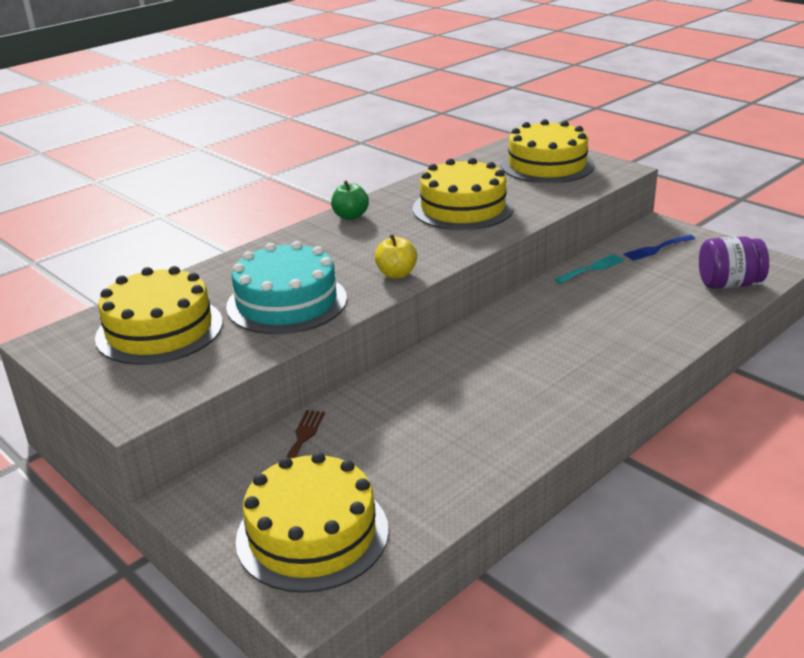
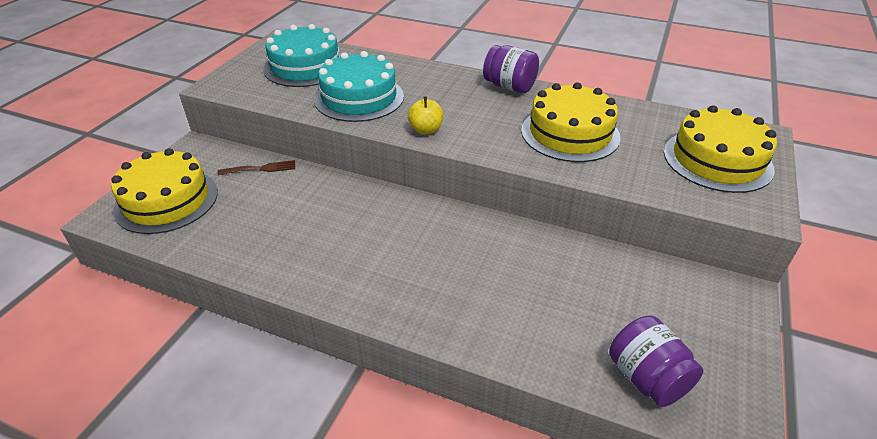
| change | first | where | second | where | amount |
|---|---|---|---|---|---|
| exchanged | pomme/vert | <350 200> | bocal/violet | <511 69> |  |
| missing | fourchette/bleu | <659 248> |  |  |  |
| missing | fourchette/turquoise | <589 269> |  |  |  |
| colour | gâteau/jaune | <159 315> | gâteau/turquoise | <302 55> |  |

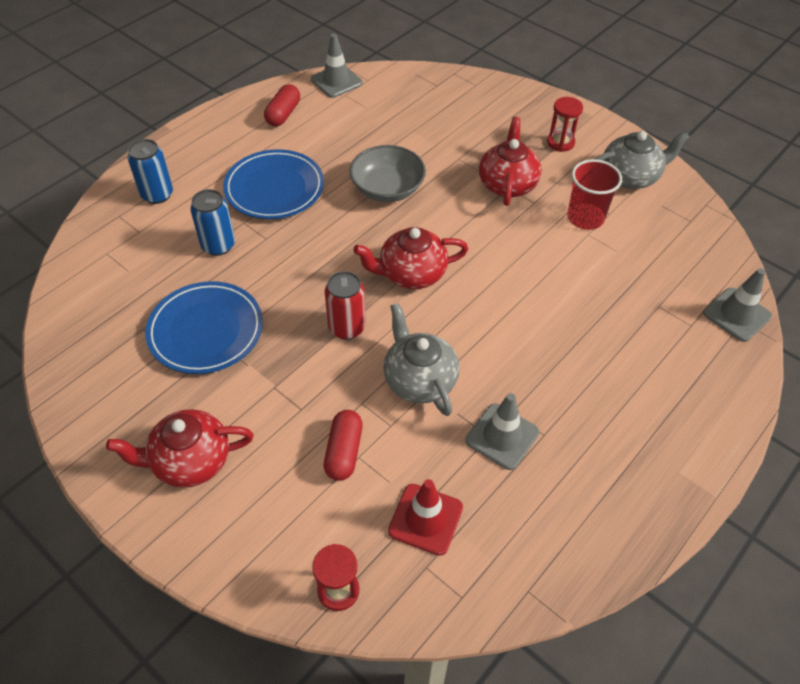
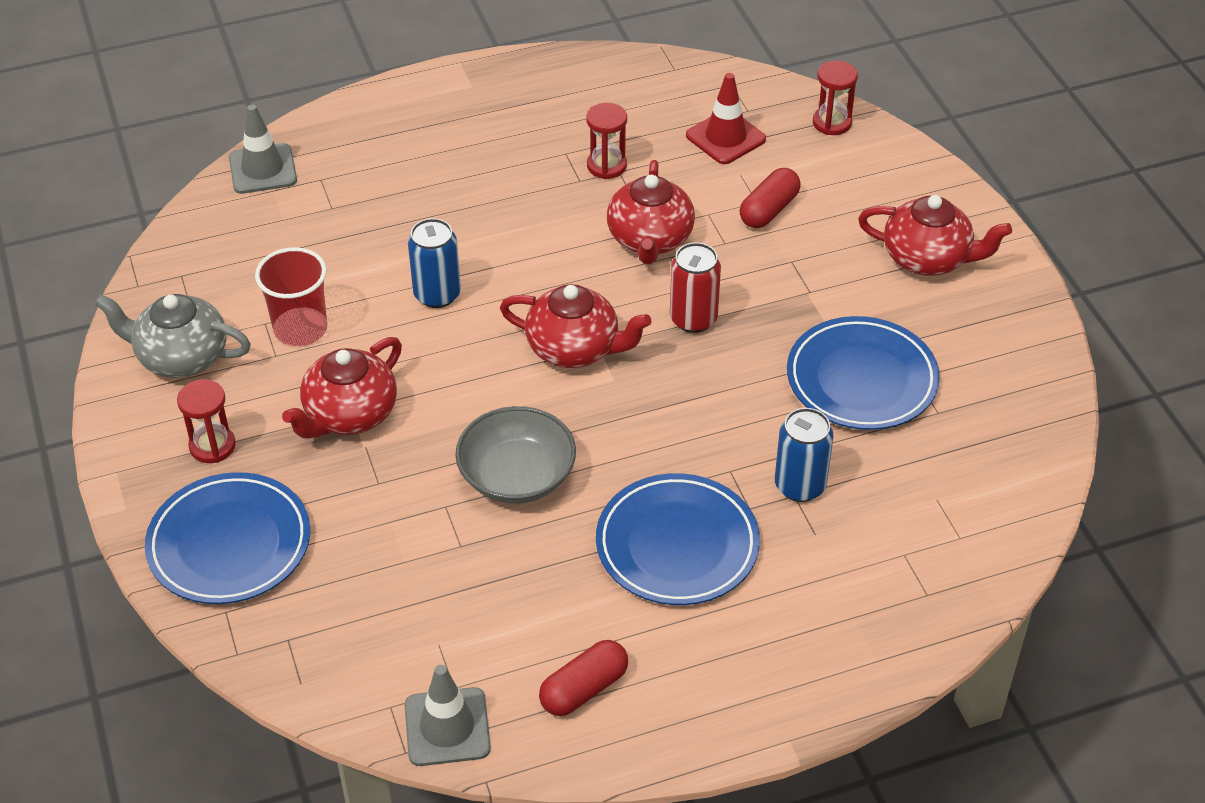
| change | first | where | second | where | amount |
|---|---|---|---|---|---|
| relocated | canette/bleu | <150 171> |  | <434 263> |  |
| colour | théière/gris | <422 359> | théière/rouge | <651 212> |  |
| exchanged | cône de chantier/gris | <502 431> | sablier/rouge | <606 141> |  |
| appeared |  |  | assiette/bleu | <227 538> |  |

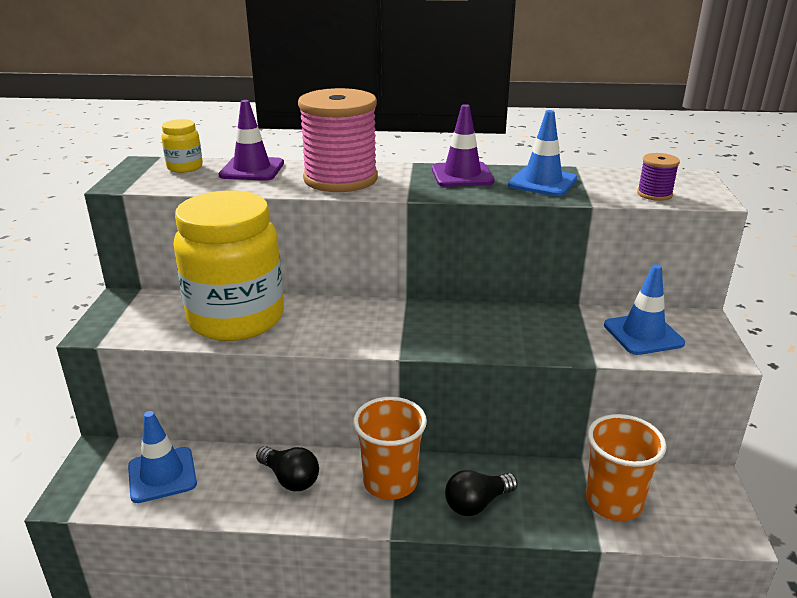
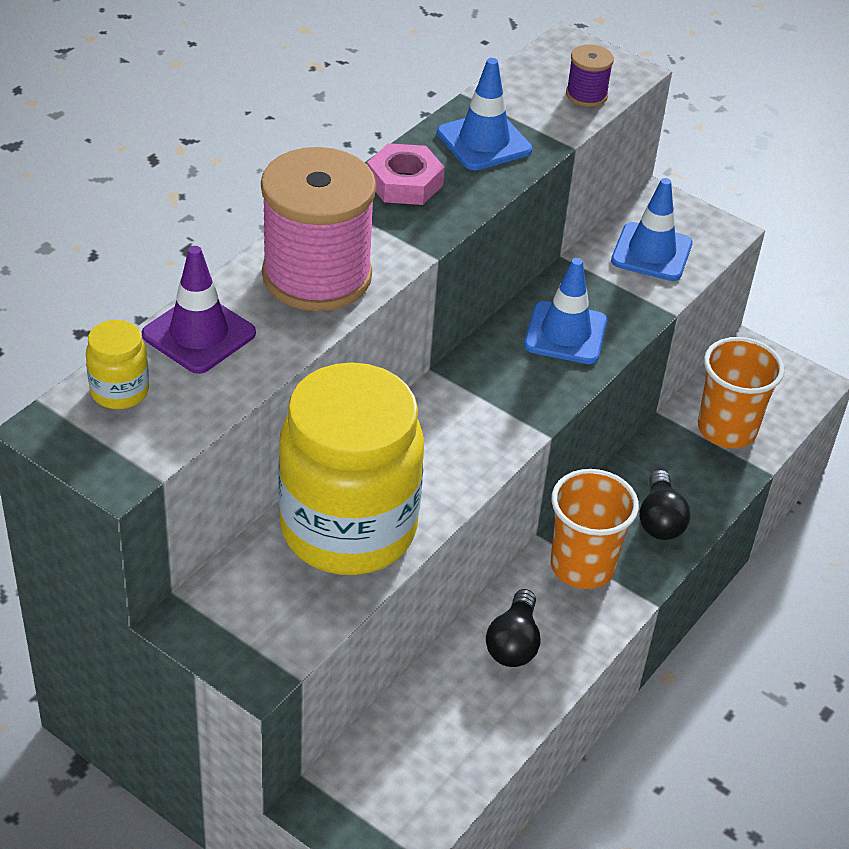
| change | first | where | second | where | amount |
|---|---|---|---|---|---|
| exchanged | cône de chantier/violet | <463 145> | écrou/rose | <406 174> |  |
| relocated | cône de chantier/bleu | <162 457> |  | <566 311> |  |
| spun | ampoule/noir | <287 468> |  | <513 628> | 120 degrees clockwise |

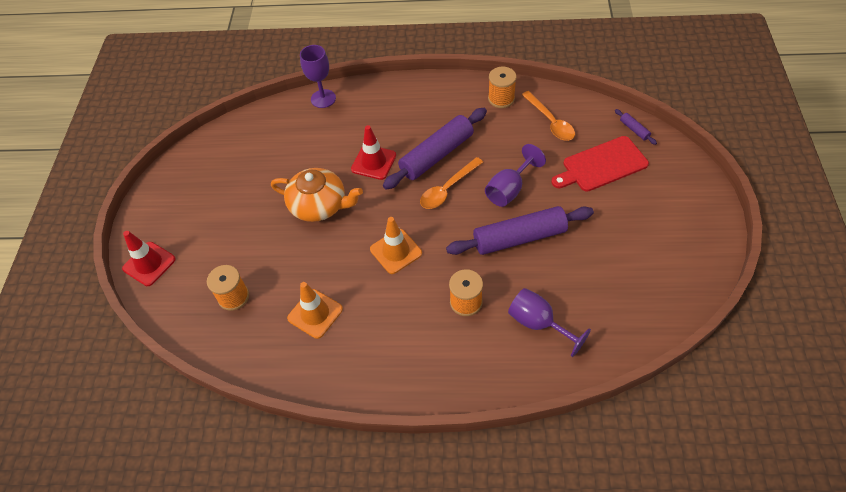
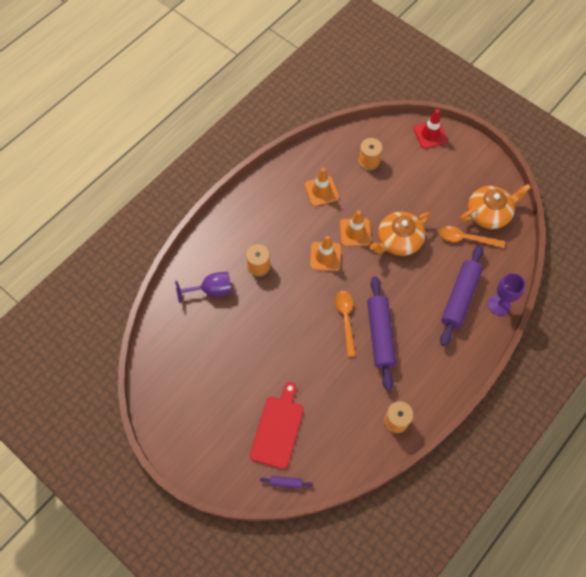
| change | first | where | second | where | amount |
|---|---|---|---|---|---|
| relocated | cuillère/orange | <548 116> |  | <472 237> |  |
| missing | cône de chantier/rouge | <373 152> |  |  |  |
| missing | verre à pied/violet | <515 175> |  |  |  |
| relocated | rouleau à pâtisserie/violet | <520 230> |  | <462 295> |  |
| appeared |  |  | théière/orange | <495 206> |  |
| appeared |  |  | cône de chantier/orange | <355 228> |  |

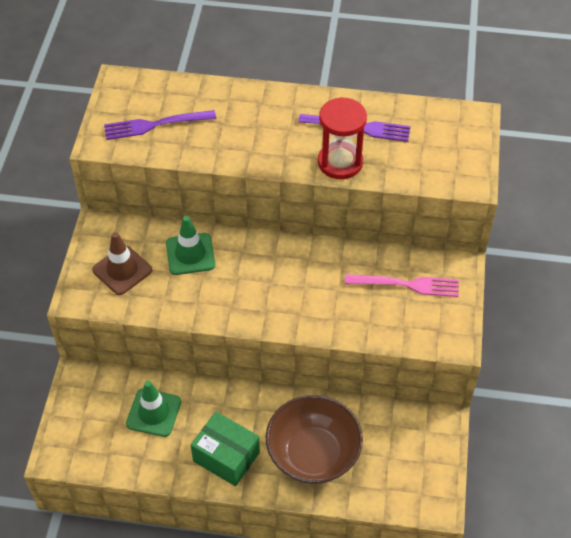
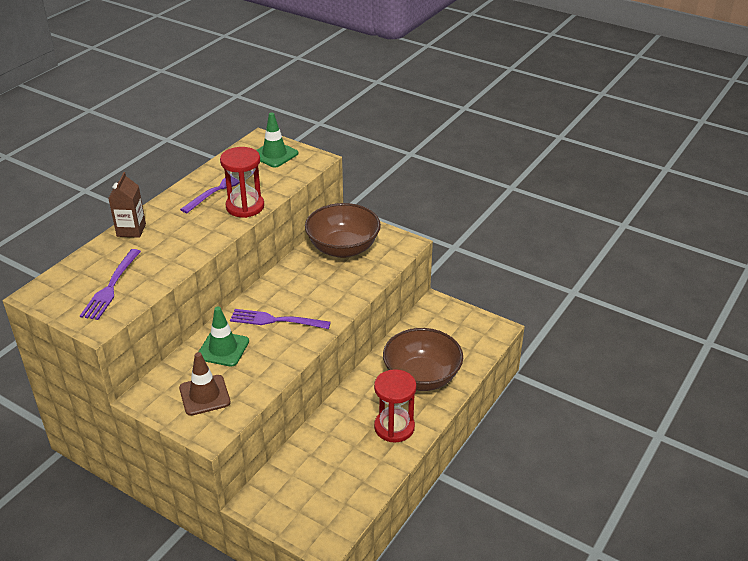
| change | first | where | second | where | amount |
|---|---|---|---|---|---|
| exchanged | fourchette/rose | <402 285> | bol/marron | <343 230> |  |
| relocated | cône de chantier/vert | <153 409> |  | <277 140> |  |
| exchanged | boîte/vert | <225 449> | sablier/rouge | <395 406> |  |
| appeared |  |  | brique de lait/marron | <127 205> |  |
| appeared |  |  | fourchette/violet | <280 319> |  |

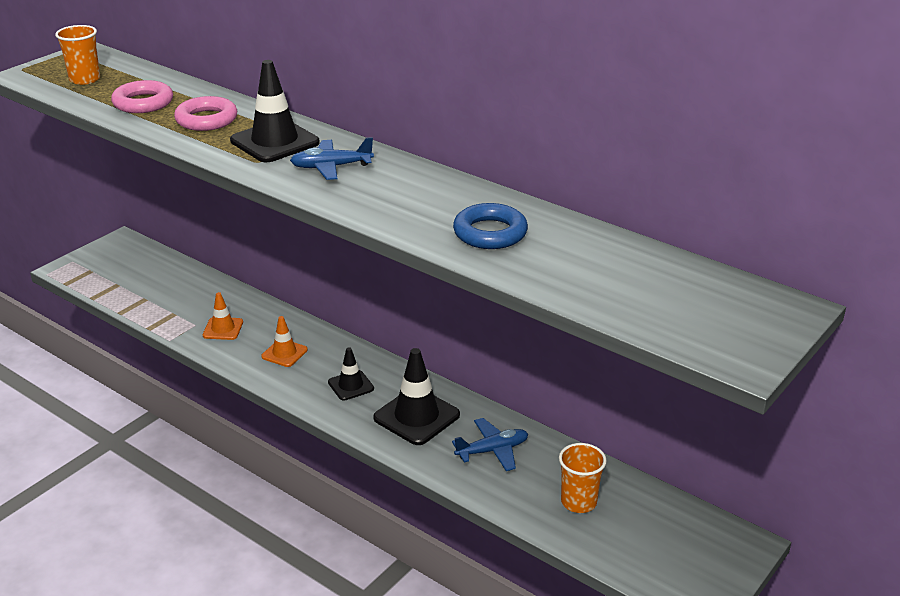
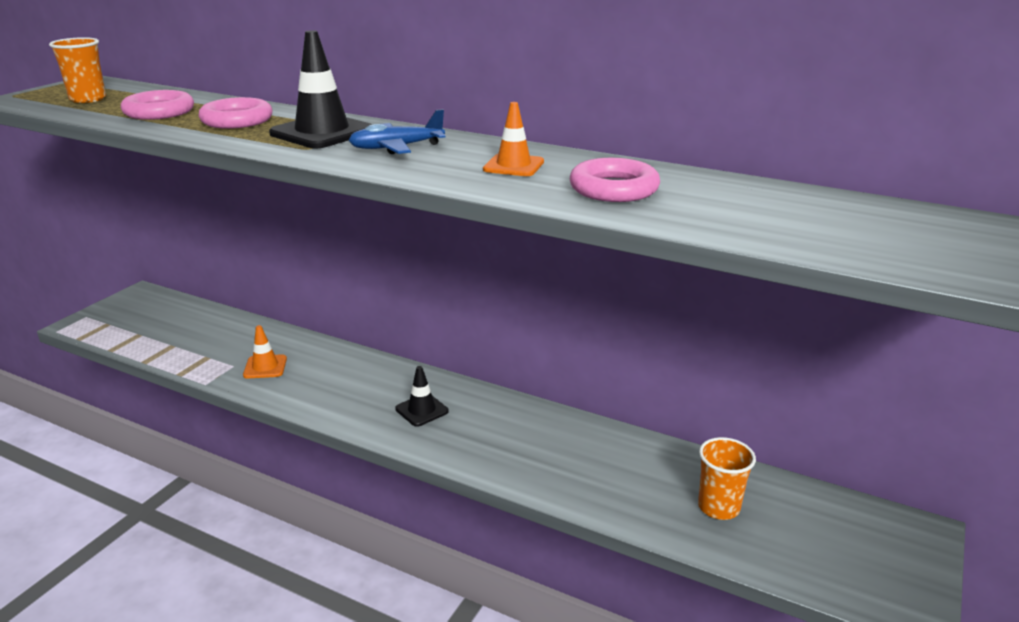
| change | first | where | second | where | amount |
|---|---|---|---|---|---|
| colour | anneau/bleu | <490 226> | anneau/rose | <615 180> |  |
| relocated | cône de chantier/orange | <284 341> |  | <513 139> |  |
| missing | cône de chantier/noir | <416 396> |  |  |  |
| missing | avion/bleu | <490 444> |  |  |  |

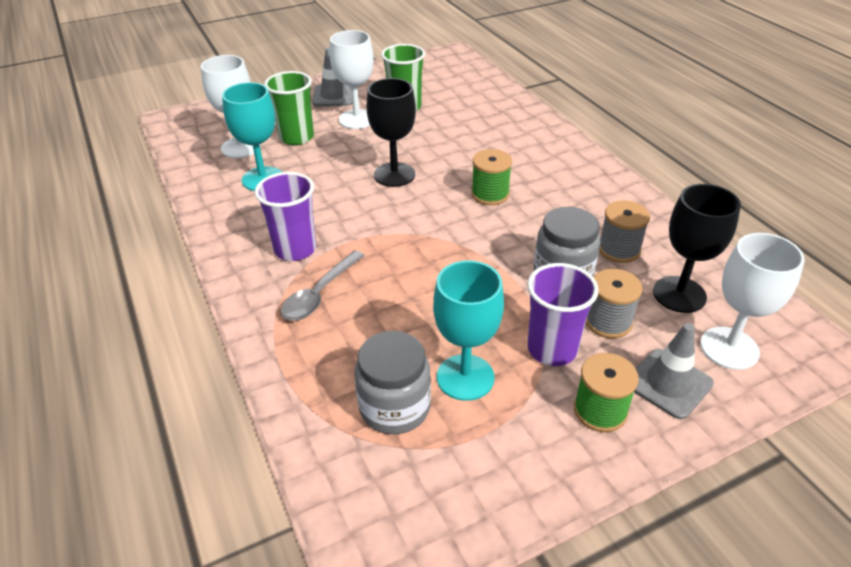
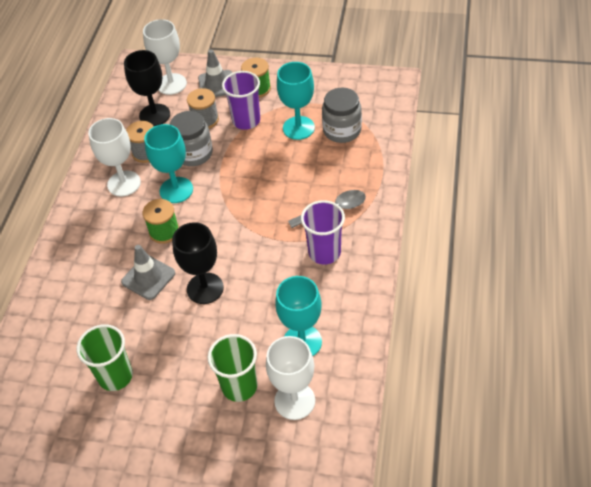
| change | first | where | second | where | amount |
|---|---|---|---|---|---|
| relocated | verre à pied/blanc | <352 79> |  | <114 157> |  |
| relocated | cône de chantier/gris | <332 77> |  | <148 272> |  |
| appeared |  |  | verre à pied/turquoise | <168 163> |  |

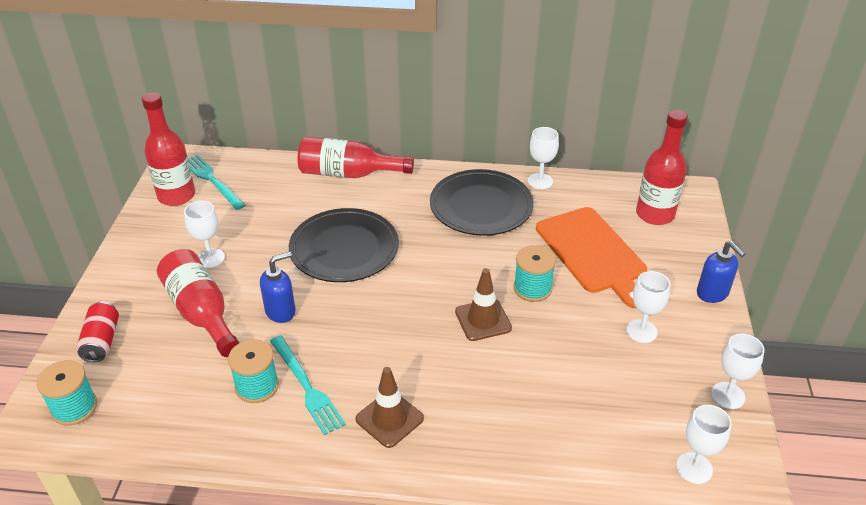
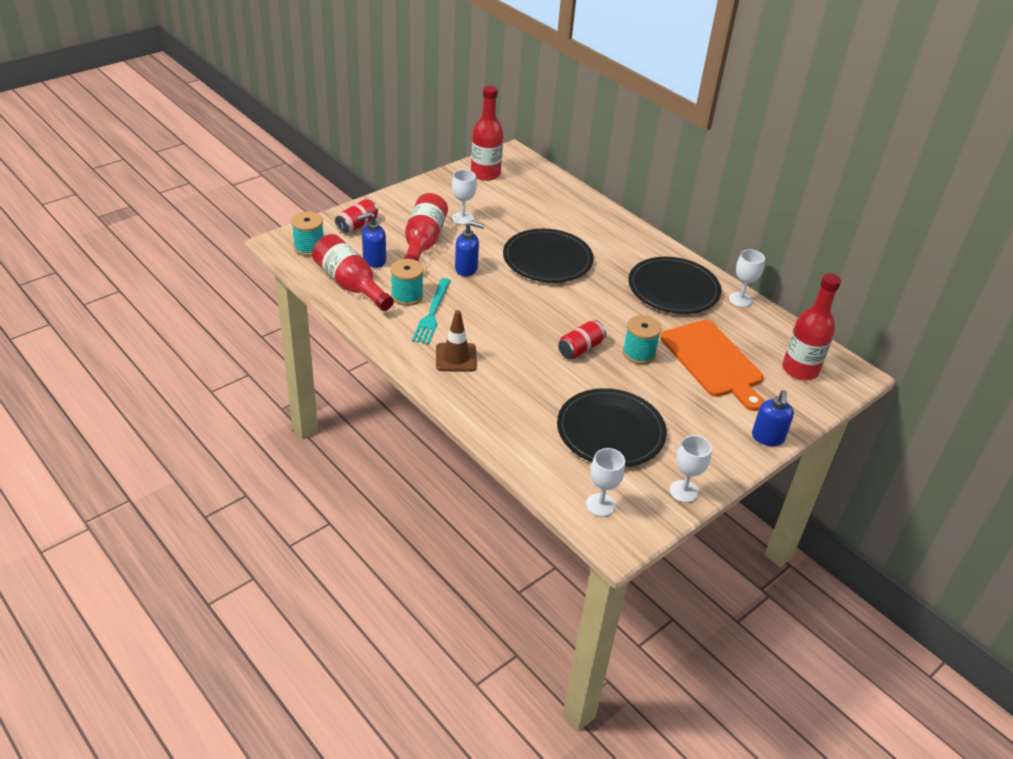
| change | first | where | second | where | amount |
|---|---|---|---|---|---|
| relocated | bouteille/rouge | <356 157> |  | <353 272> |  |
| missing | fourchette/turquoise | <216 182> |  |  |  |
| spun | planche à découper/orange | <591 257> |  | <712 365> | 45 degrees counterclockwise |
| exchanged | cône de chantier/marron | <483 304> | canette/rouge | <582 339> |  |
| missing | verre à pied/blanc | <648 307> |  |  |  |
| appeared |  |  | distributeur de savon/bleu | <371 240> |  |
| appeared |  |  | assiette/noir | <612 427> |  |

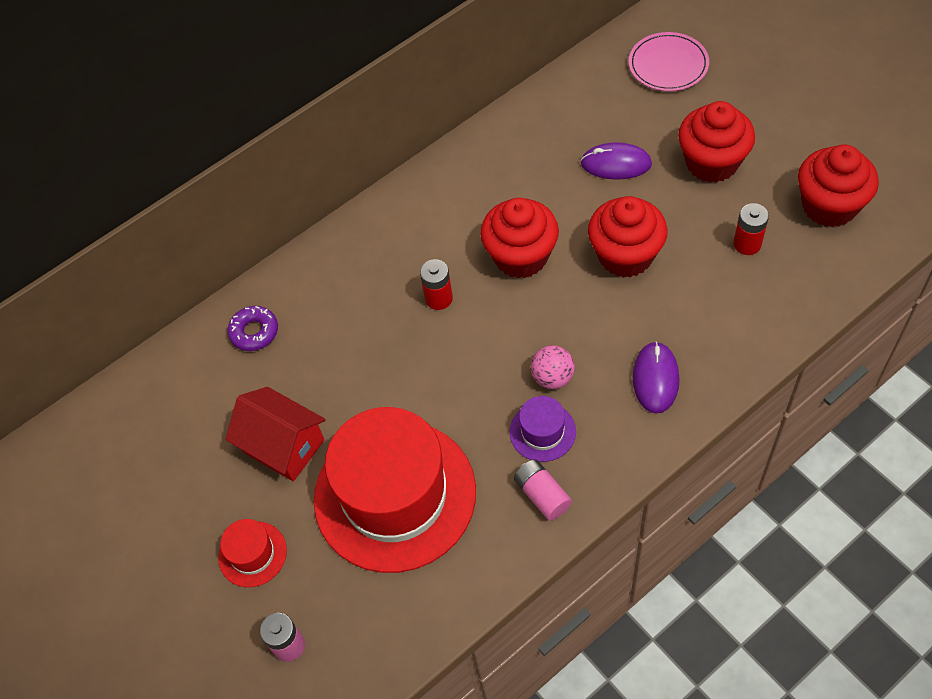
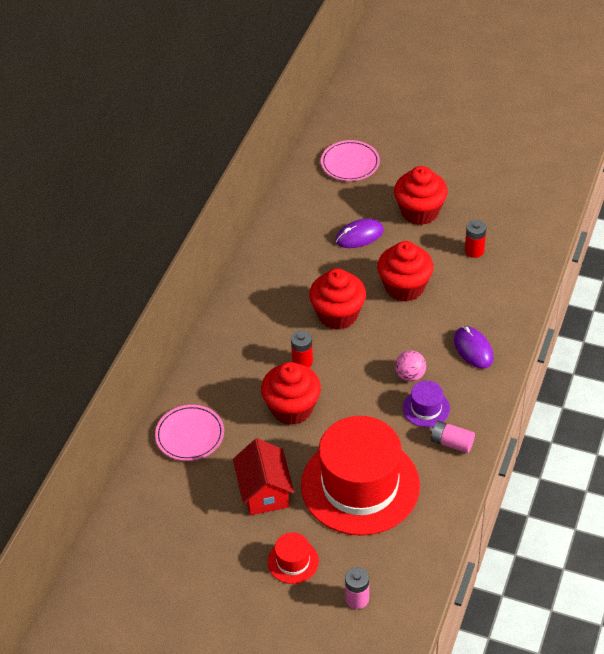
| change | first | where | second | where | amount |
|---|---|---|---|---|---|
| relocated | muffin/rouge | <838 185> |  | <291 393> |  |
| exchanged | beignet/violet | <252 328> | assiette/rose | <189 433> |  |
| spun | maison/rouge | <276 434> |  | <263 476> | 75 degrees clockwise |

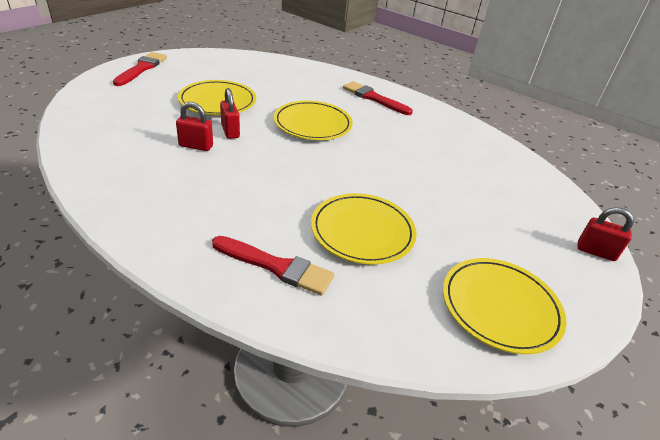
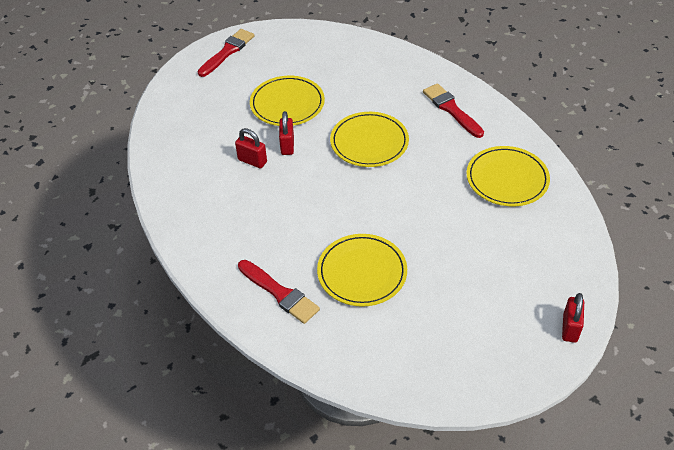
| change | first | where | second | where | amount |
|---|---|---|---|---|---|
| spun | cadenas/rouge | <606 234> |  | <573 318> | 60 degrees clockwise |
| relocated | assiette/jaune | <504 306> |  | <508 176> |  |

